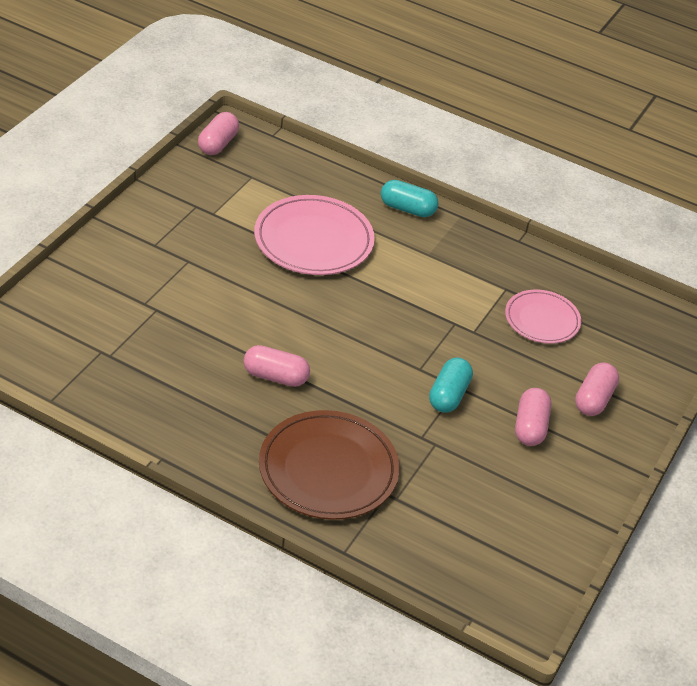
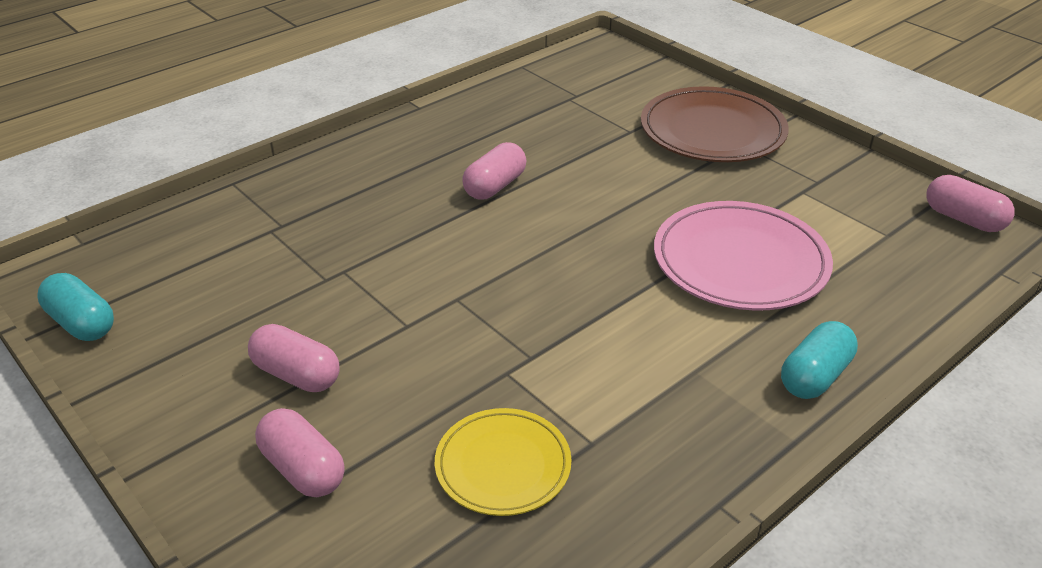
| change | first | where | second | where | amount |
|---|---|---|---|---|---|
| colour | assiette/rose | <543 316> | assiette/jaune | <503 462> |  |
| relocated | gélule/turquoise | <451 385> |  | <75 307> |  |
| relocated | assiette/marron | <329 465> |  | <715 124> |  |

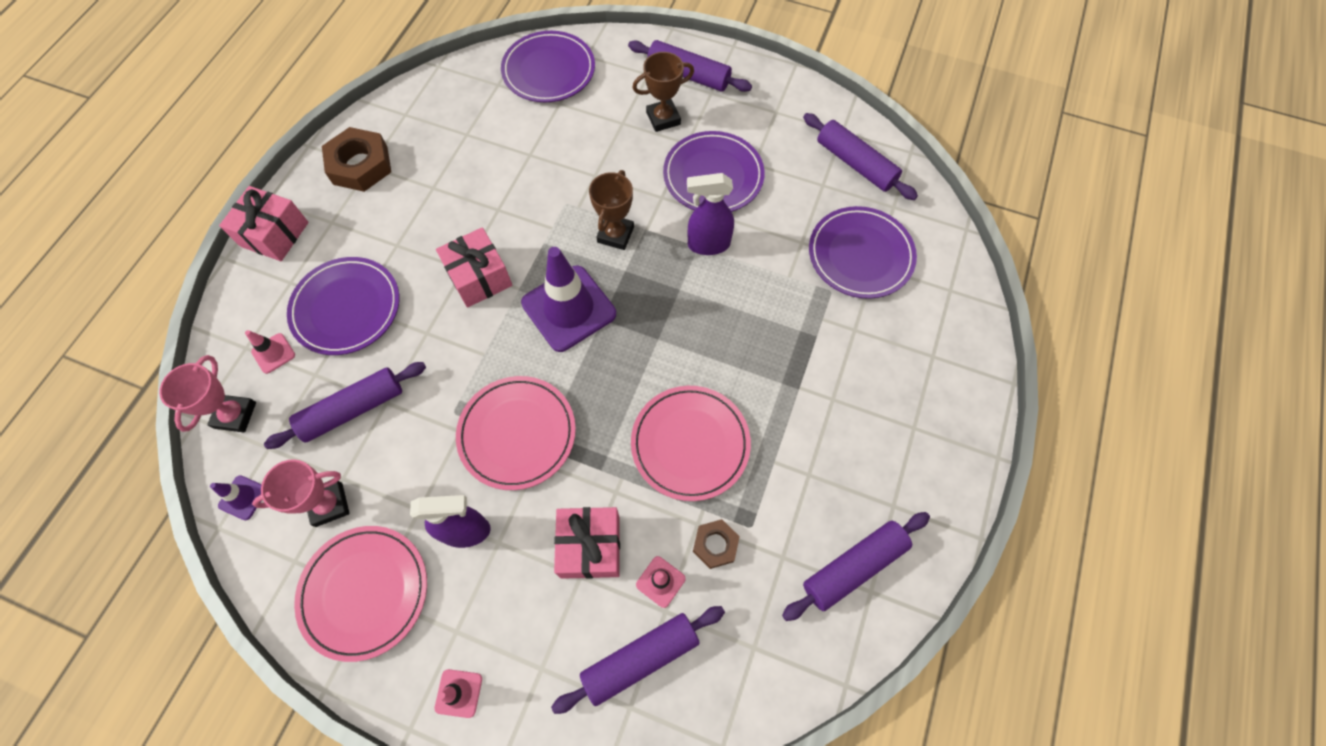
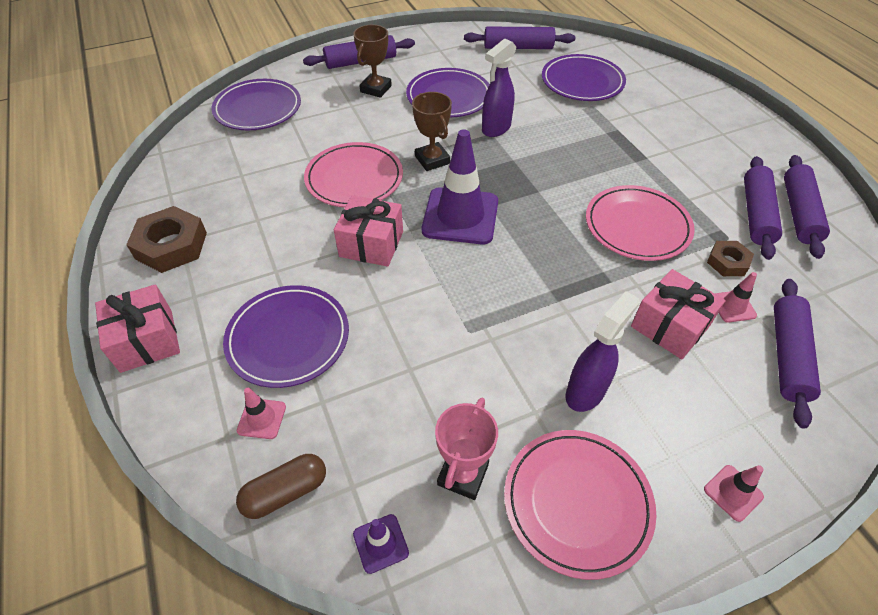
| change | first | where | second | where | amount |
|---|---|---|---|---|---|
| exchanged | trophée/rose | <207 393> | gélule/marron | <281 486> |  |
| relocated | rouleau à pâtisserie/violet | <345 405> |  | <763 208> |  |
| relocated | assiette/rose | <516 433> |  | <353 175> |  |

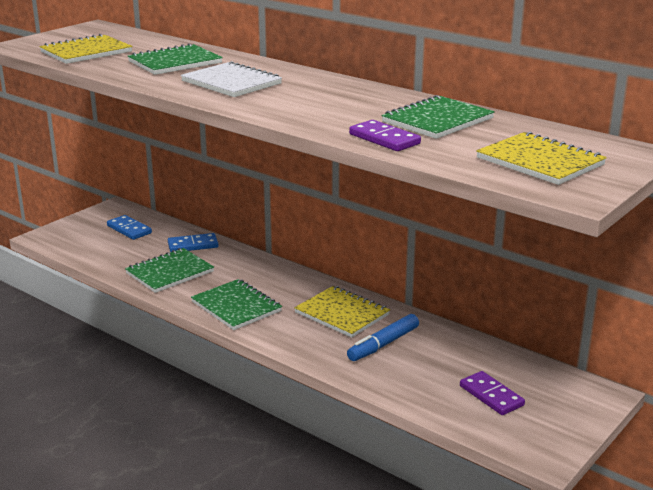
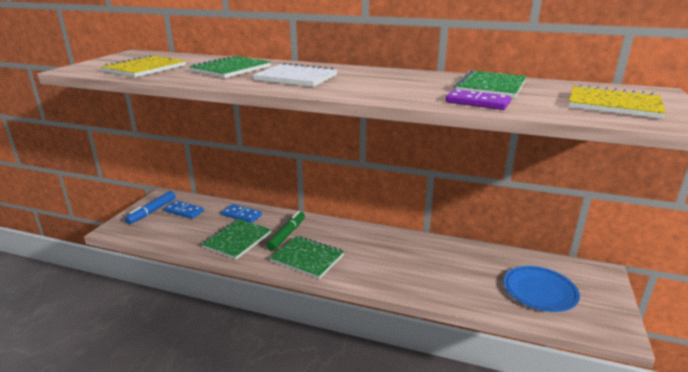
| change | first | where | second | where | amount |
|---|---|---|---|---|---|
| spun | domino/bleu | <193 242> |  | <241 213> | 60 degrees clockwise |
| missing | carnet/jaune | <342 312> |  |  |  |
| relocated | feutre/bleu | <383 337> |  | <150 207> |  |
| exchanged | domino/violet | <492 393> | assiette/bleu | <541 289> |  |
| appeared |  |  | feutre/vert | <285 231> |  |

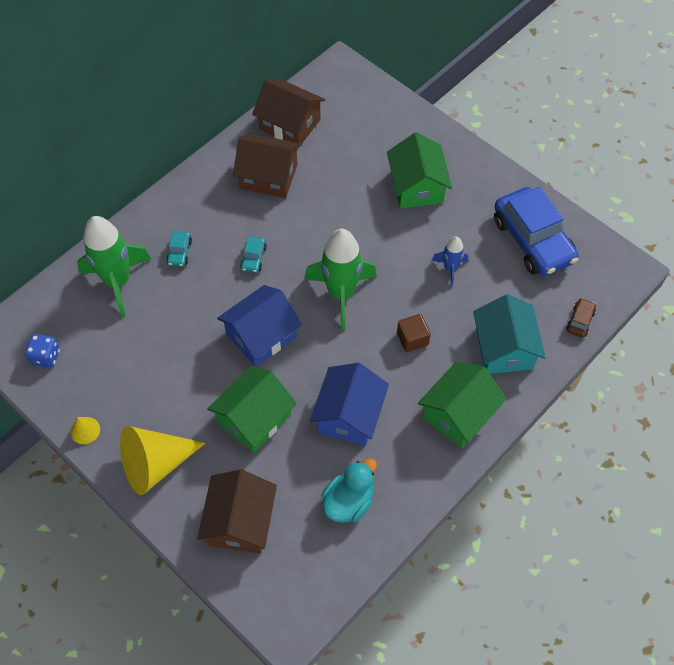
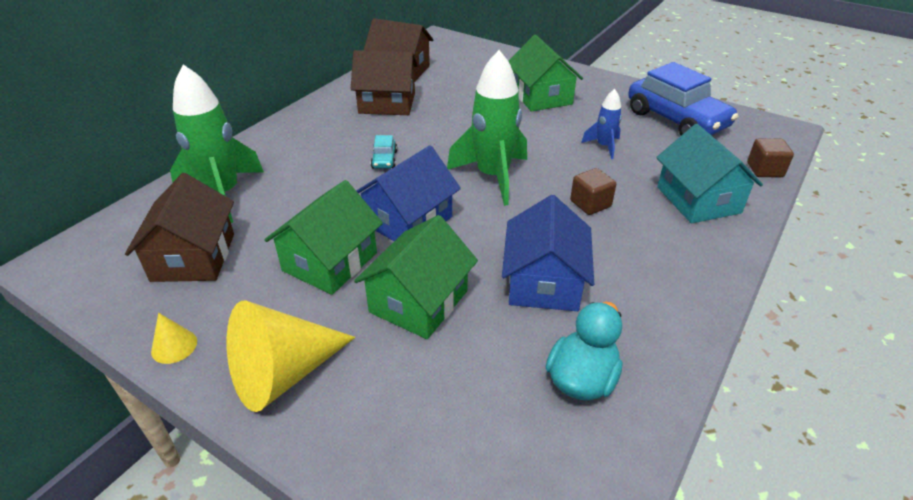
| change | first | where | second | where | amount |
|---|---|---|---|---|---|
| missing | voiture/turquoise | <179 249> |  |  |  |
| exchanged | voiture/marron | <581 318> | cube/marron | <770 157> |  |
| missing | dé/bleu | <42 351> |  |  |  |
| relocated | maison/vert | <462 404> |  | <323 237> |  |
| relocated | maison/marron | <237 512> |  | <179 227> |  |

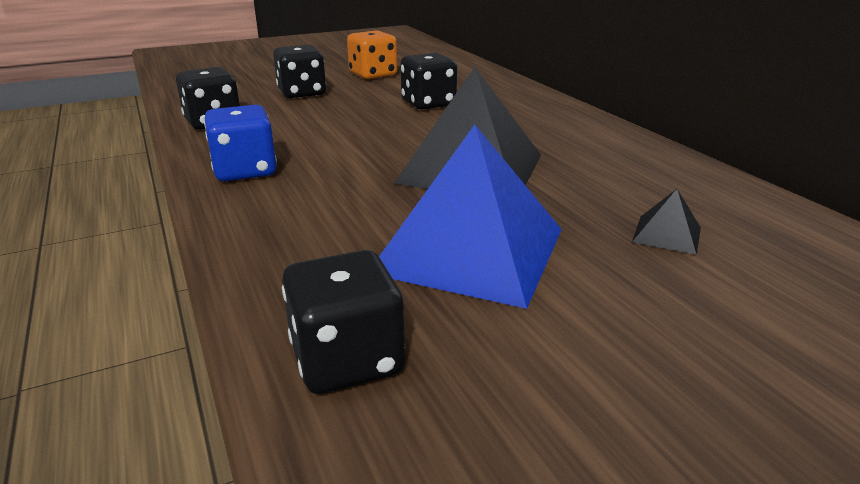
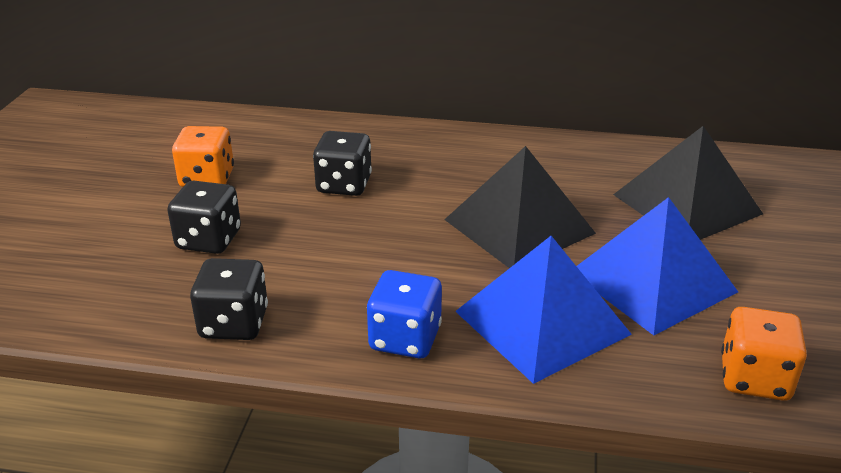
| change | first | where | second | where | amount |
|---|---|---|---|---|---|
| size | pyramide/noir | <666 222> |  | <688 183> | x2.47 |
| colour | dé/noir | <343 322> | dé/orange | <764 354> |  |
| appeared |  |  | pyramide/bleu | <543 310> |  |

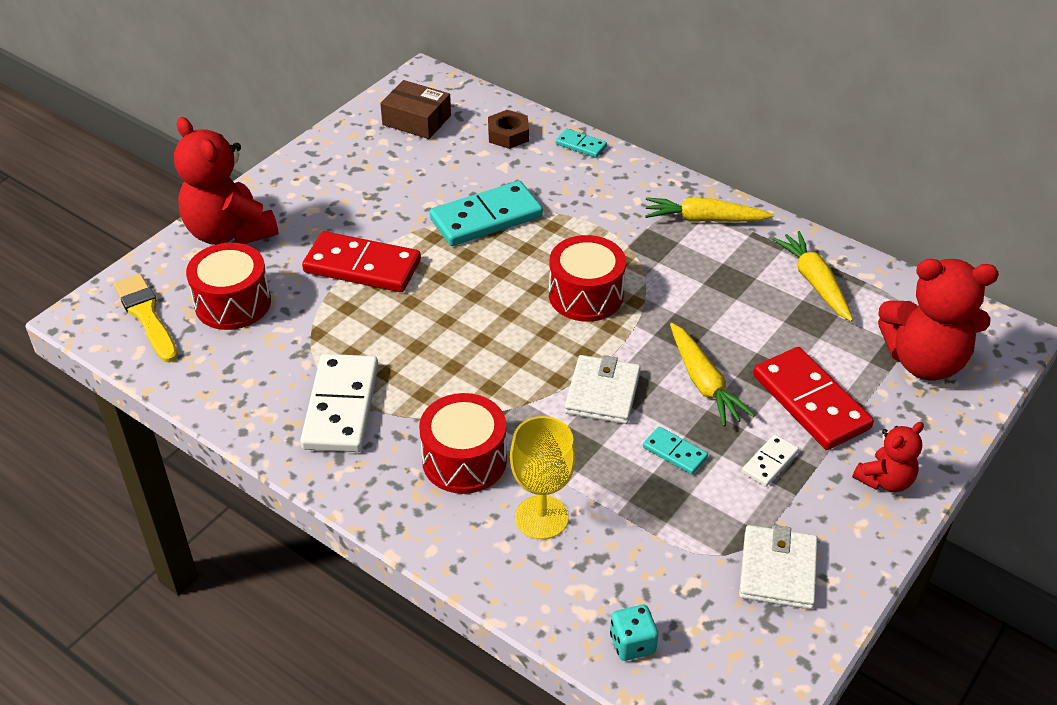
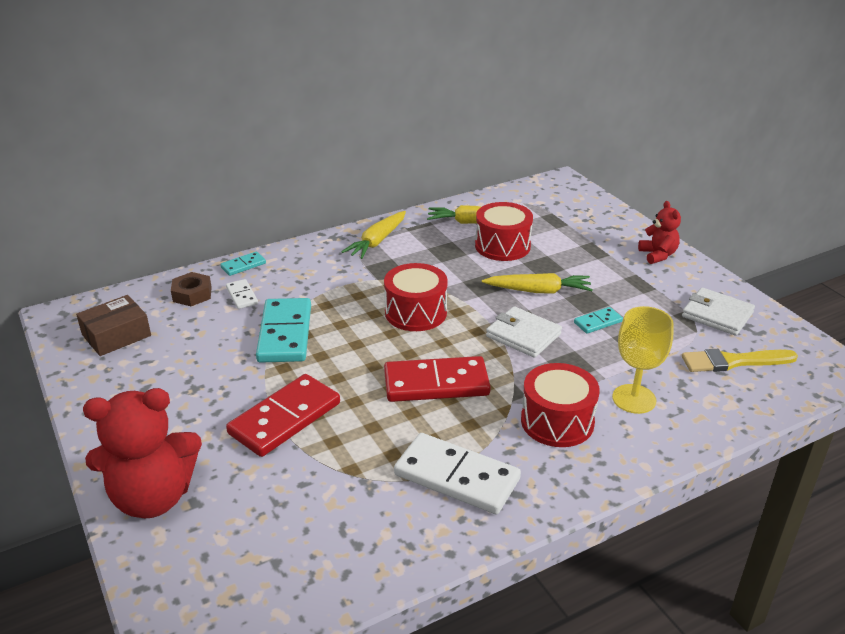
| change | first | where | second | where | amount |
|---|---|---|---|---|---|
| relocated | tambour/rouge | <228 286> |  | <504 231> |  |
| missing | ours en peluche/rouge | <938 319> |  |  |  |
| relocated | pinceau/jaune | <146 318> |  | <740 360> |  |
| relocated | domino/rouge | <813 398> |  | <437 379> |  |
| relocated | domino/blanc | <770 460> |  | <242 294> |  |
| missing | dé/turquoise | <634 633> |  |  |  |

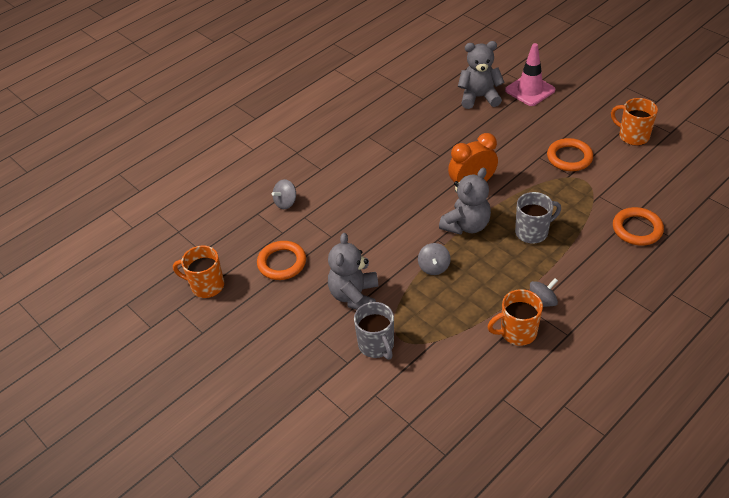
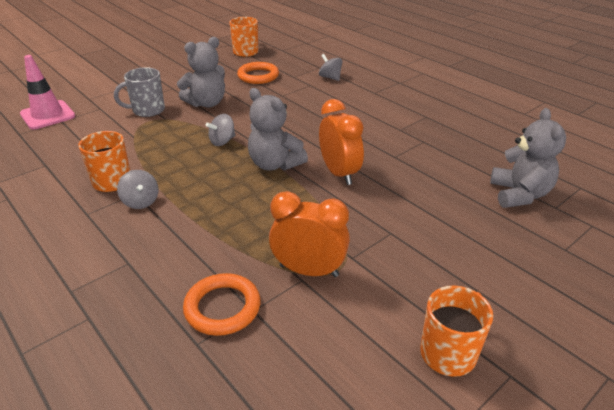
| change | first | where | second | where | amount |
|---|---|---|---|---|---|
| relocated | cône de chantier/rose | <530 74> |  | <47 92> |  |
| missing | anneau/orange | <570 154> |  |  |  |
| missing | tasse/gris | <538 218> |  |  |  |
| spun | ours en peluche/gris | <353 271> |  | <201 72> | 135 degrees clockwise |
| spun | toupie/gris | <434 259> |  | <220 130> | 45 degrees counterclockwise |
| appeared |  |  | réveil/orange | <309 234> |  |

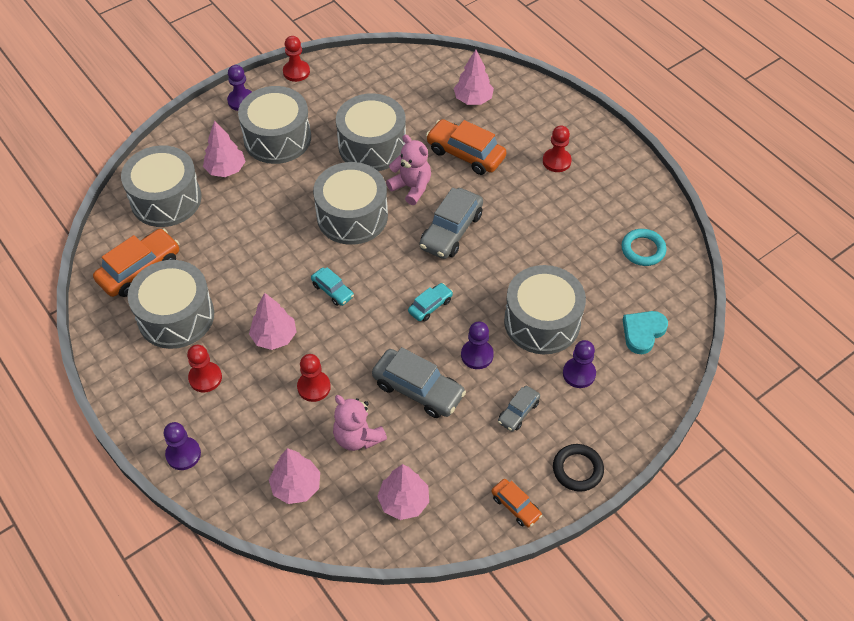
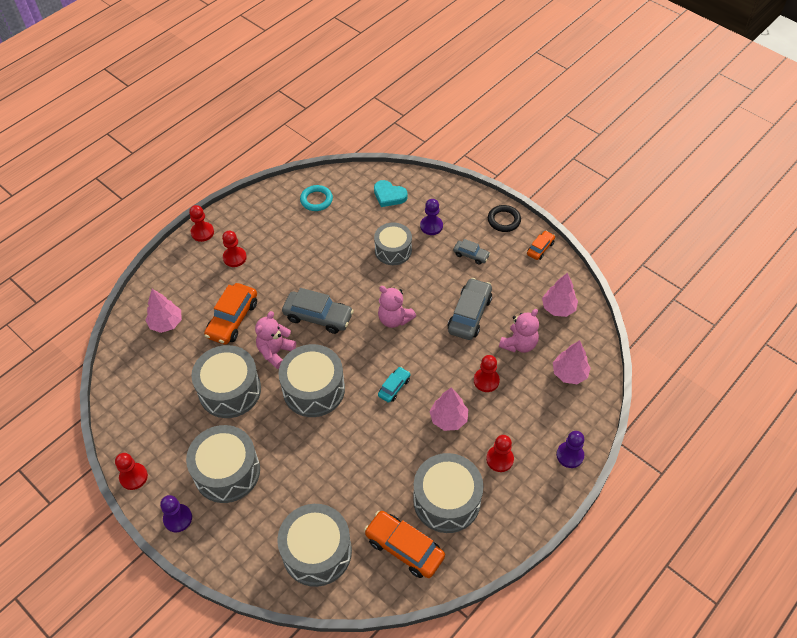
| change | first | where | second | where | amount |
|---|---|---|---|---|---|
| missing | arbre/rose | <224 148> |  |  |  |
| size | tambour/gris | <545 309> |  | <393 243> | x0.66 |
| exchanged | voiture/turquoise | <430 302> | ours en peluche/rose | <397 307> |  |
| missing | pion/violet | <477 345> |  |  |  |
| appeared |  |  | pion/rouge | <201 223> |  |

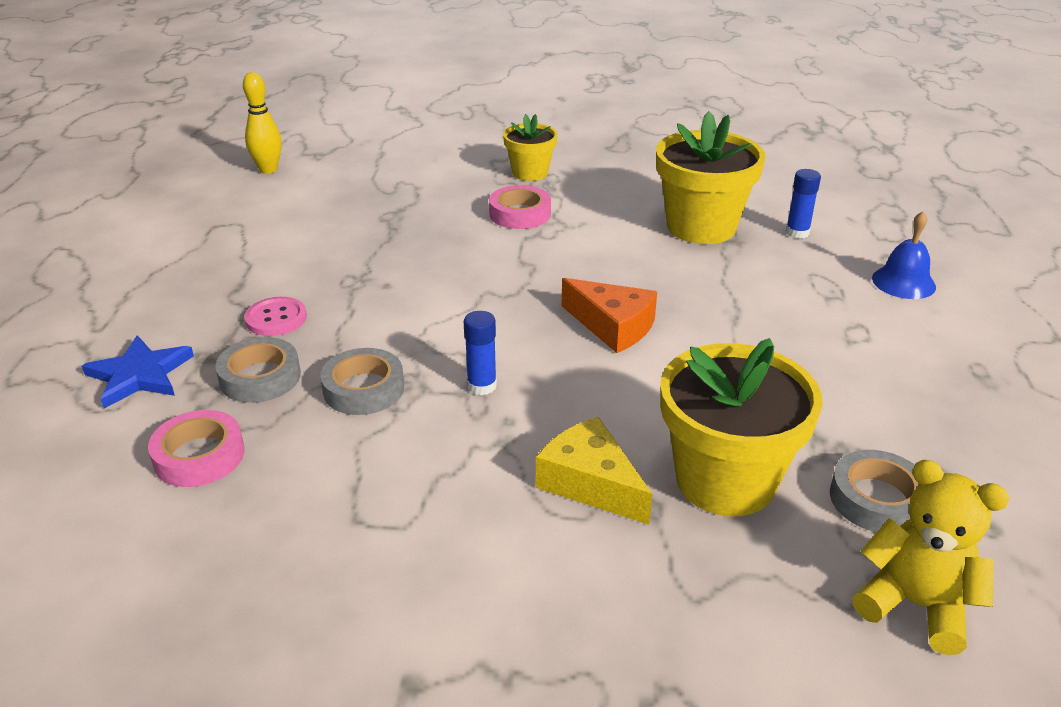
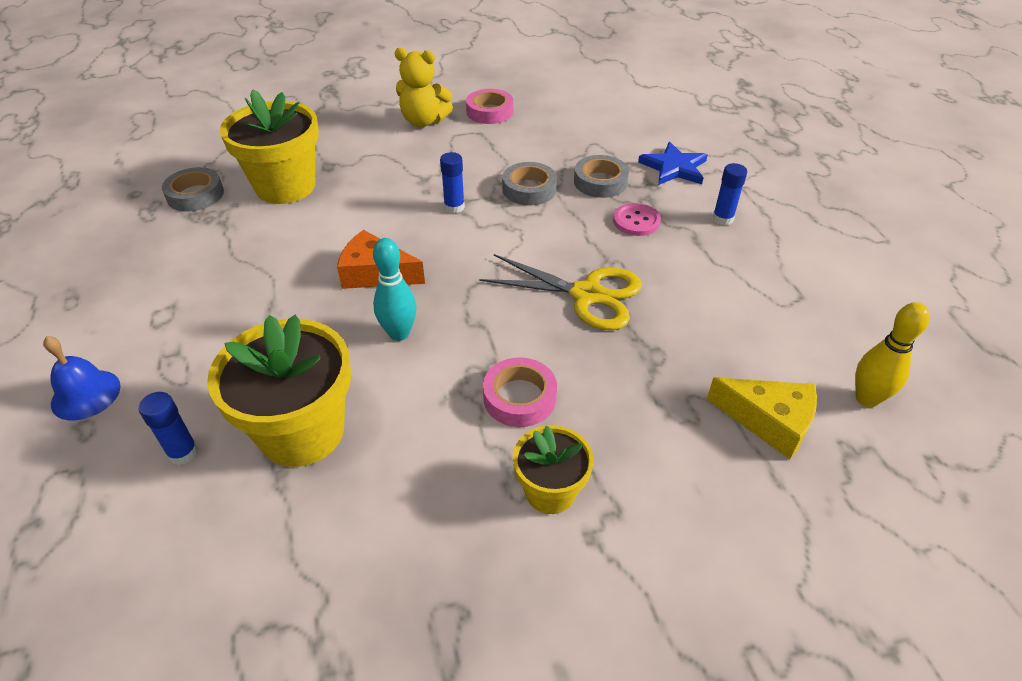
| change | first | where | second | where | amount |
|---|---|---|---|---|---|
| relocated | ruban adhésif/rose | <196 448> |  | <489 106> |  |
| relocated | fromage/jaune | <594 471> |  | <762 418> |  |
| relocated | ours en peluche/jaune | <931 557> |  | <424 87> |  |
| appeared |  |  | bâton de colle/bleu | <730 194> |  |
| appeared |  |  | quille/turquoise | <395 289> |  |
| appeared |  |  | ciseaux/jaune | <560 292> |  |

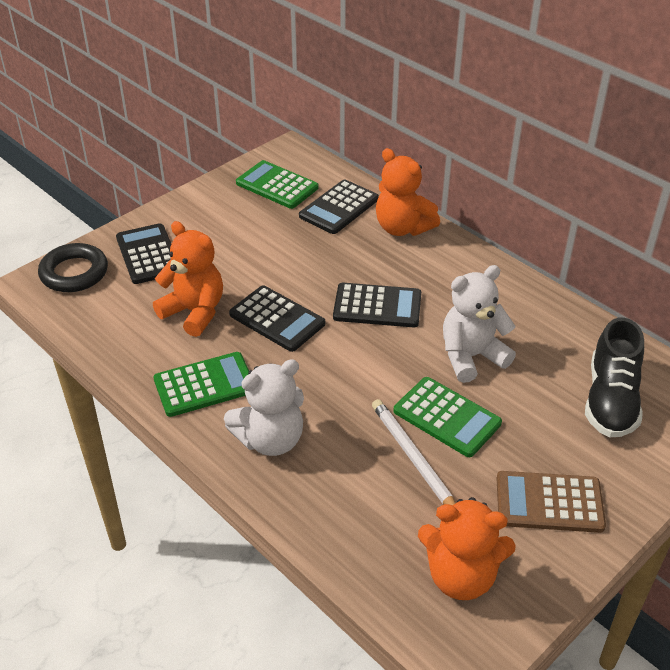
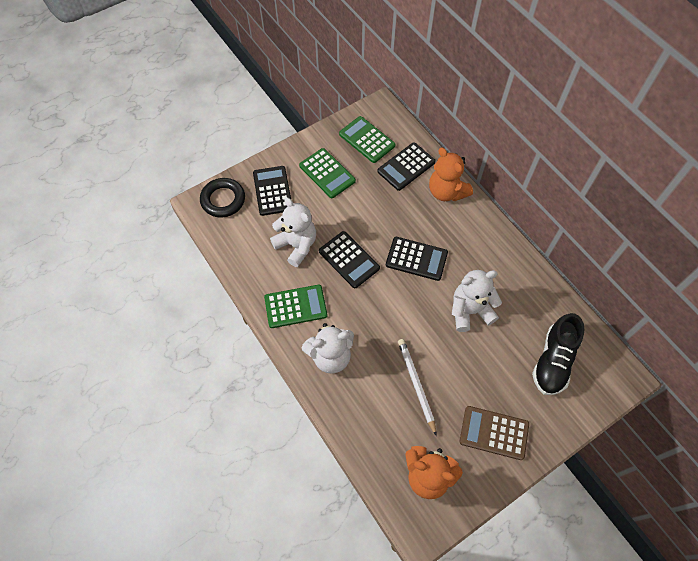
| change | first | where | second | where | amount |
|---|---|---|---|---|---|
| colour | ours en peluche/orange | <188 279> | ours en peluche/blanc | <293 232> |  |
| relocated | calculatrice/vert | <447 417> |  | <327 173> |  |

